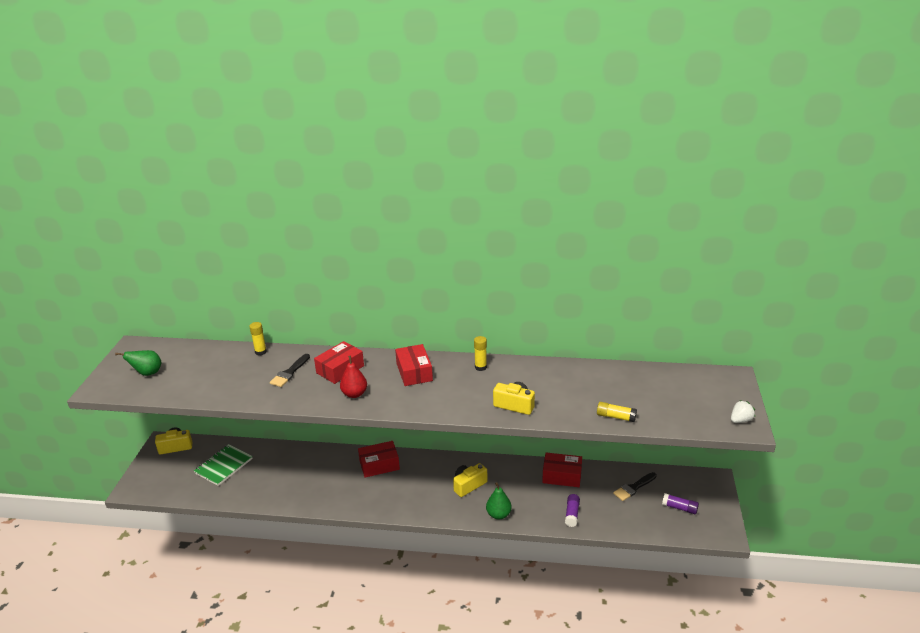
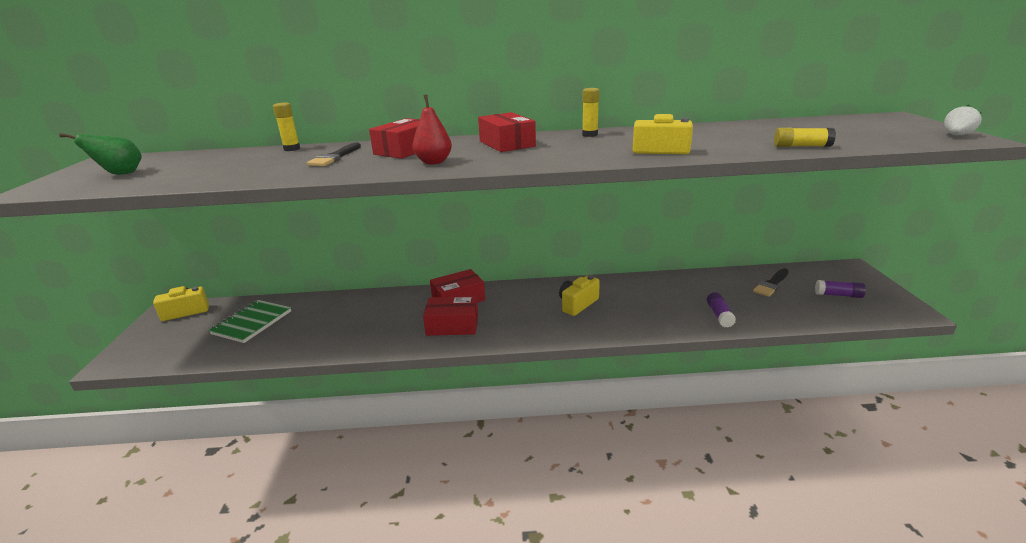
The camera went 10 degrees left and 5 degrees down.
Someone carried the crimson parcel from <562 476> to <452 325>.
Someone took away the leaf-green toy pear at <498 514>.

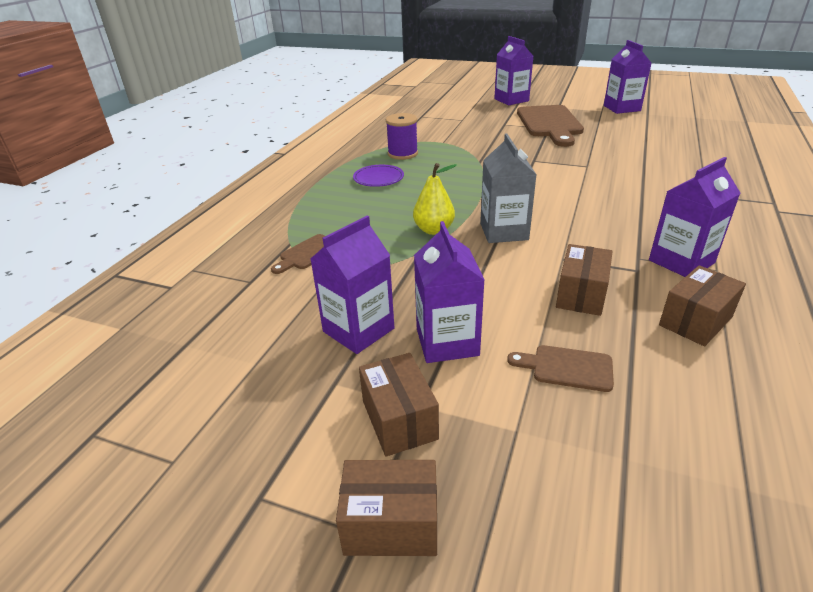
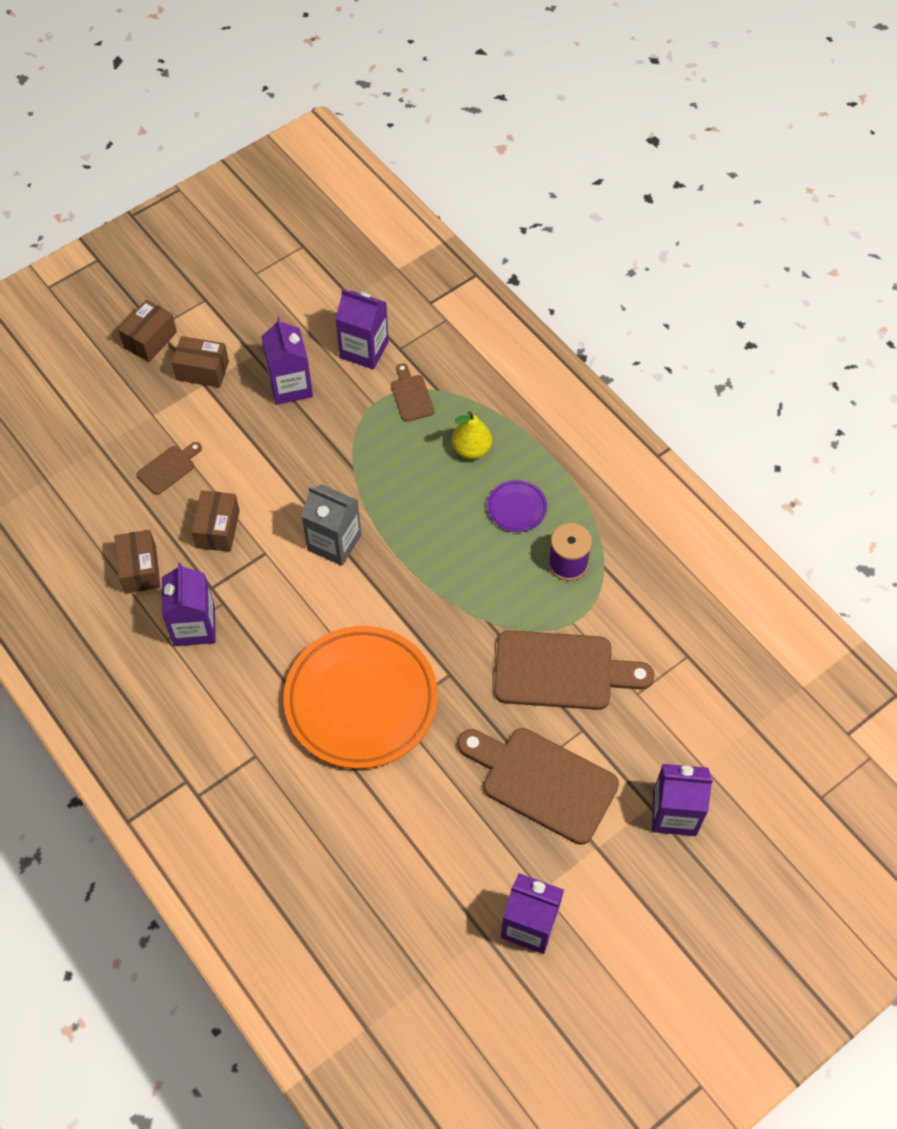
The camera went 120 degrees right and 25 degrees up.
Someone carried the yellow toy pear from <434 230> to <471 449>.
Someone carried the violet carton from <447 342> to <364 350>.
Someone rotated the dark brown parcel at <581 294> by 45 degrees clockwise.
Someone put down the bright orange dinner plate at <361 700>.
Someone put down the dark brown chopping board at <562 671>.

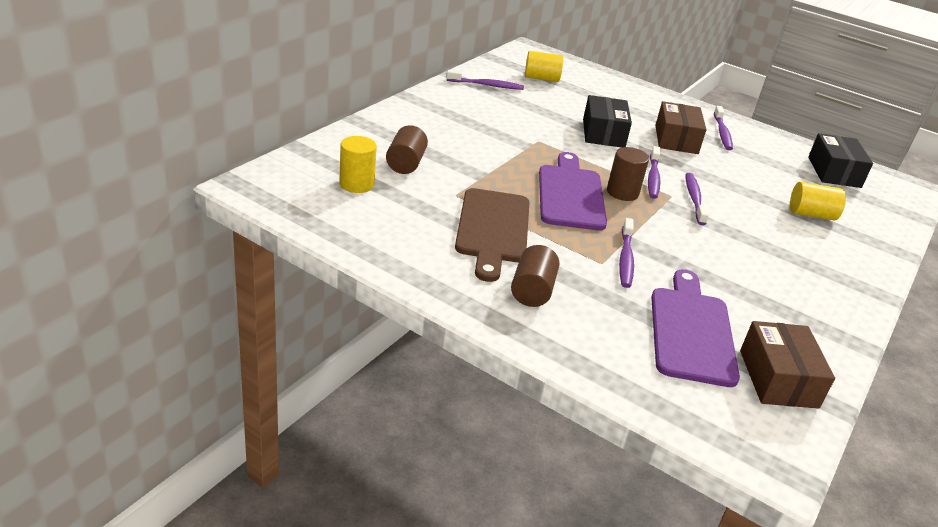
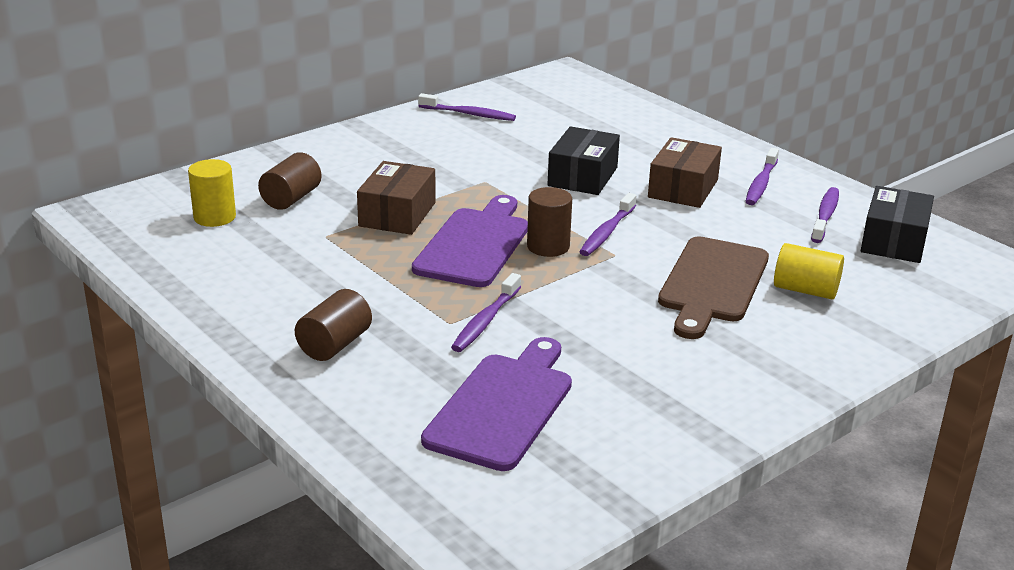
The camera went 20 degrees right and 5 degrees down.
Someone took away the yellow solid cylinder at <541 78>.
Someone carried the violet toothbrush from <694 199> to <825 216>.
Someone carried the dark brown chopping board from <493 229> to <712 284>.
Someone carried the dark brown parcel from <778 379> to <397 214>.

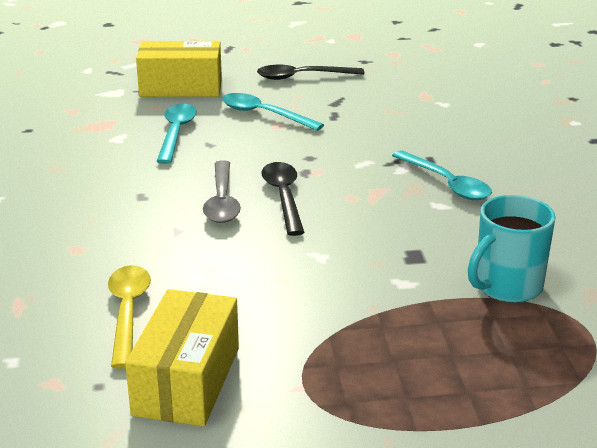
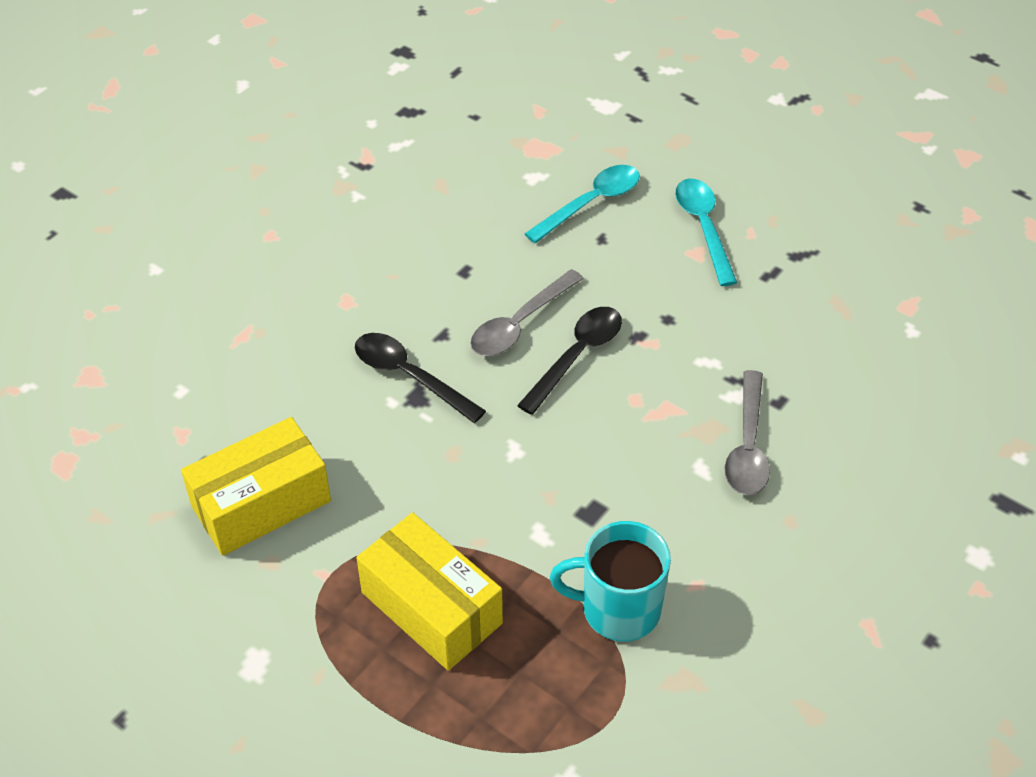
The camera went 45 degrees right and 20 degrees up.
Someone carried the yellow parcel from <181 87> to <431 608>.
Someone carried the jet-black teaspoon from <302 77> to <409 376>.
Someone repainted the turquoise teaspoon at <447 184>, which became the gray teaspoon at <747 446>.
Someone took away the yellow teaspoon at <128 312>.

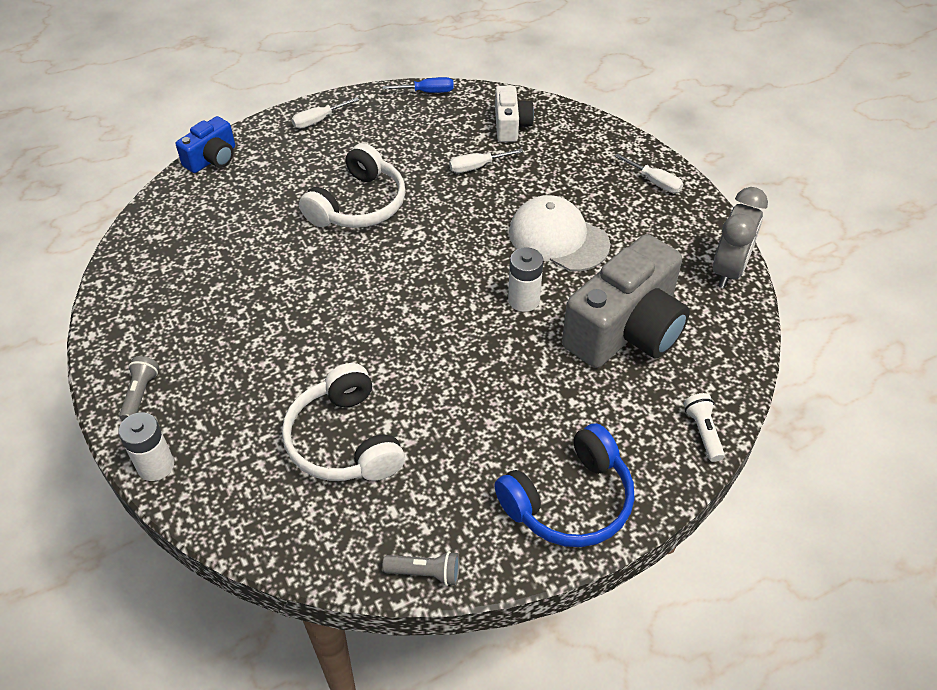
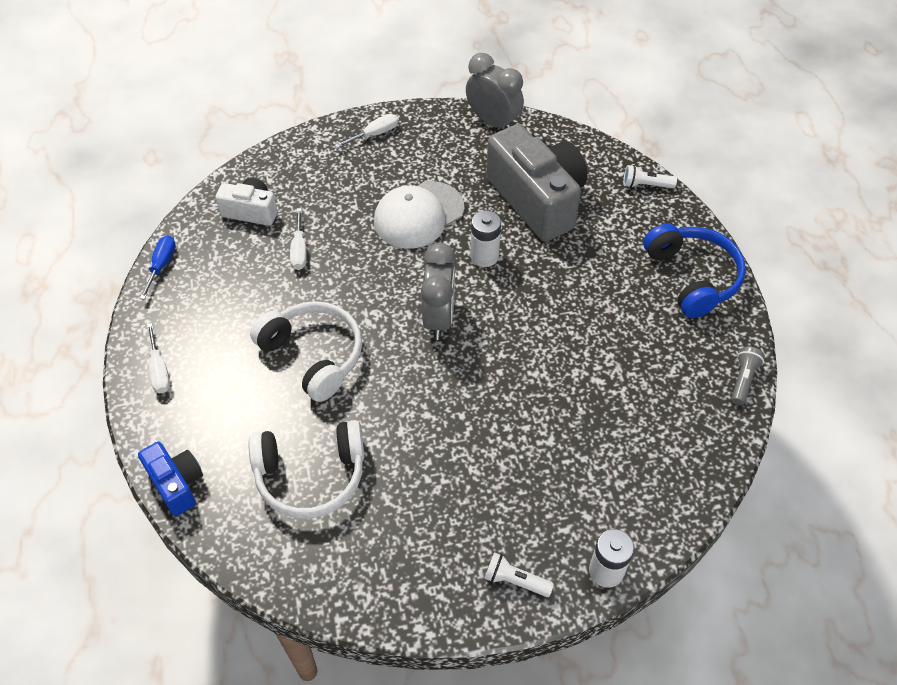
The camera went 75 degrees left and 5 degrees up.
Someone repainted the gray torch at <140 394>, which became the snow-white torch at <515 580>.
Someone carried the snow-white over-ear headphones from <344 440> to <311 475>.
Someone put down the gray bedside clock at <439 318>.

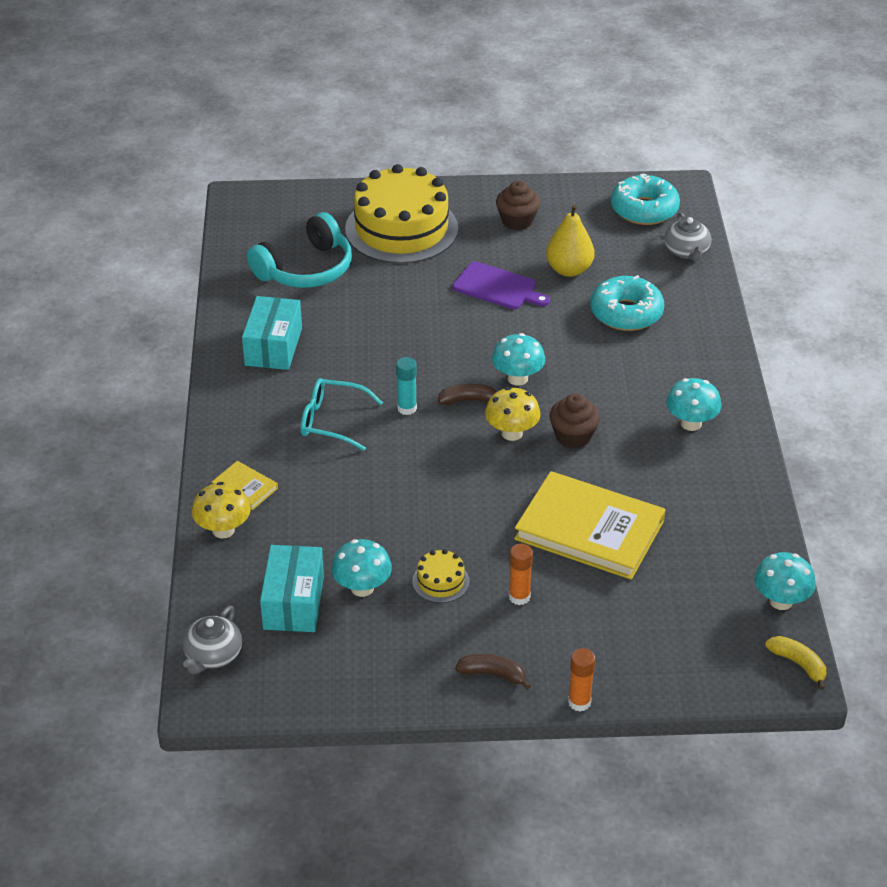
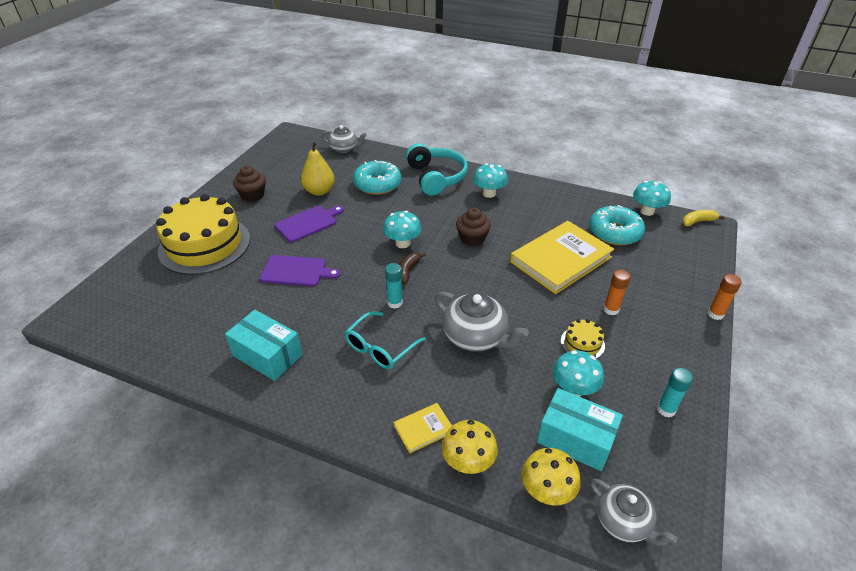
The camera went 65 degrees left and 0 degrees up.
Someone carried the turquoise donut from <644 209> to <615 232>.
Someone carried the turquoise over-ear headphones from <306 269> to <436 177>.
Someone carried the yellow fungus from <512 433> to <546 491>.
Someone took away the dark brown banana at <493 674>.
Someone put down the violet chopping board at <296 271>.
Someone put down the gray teapot at <475 337>.
Someone put down the turquoise stick of glue at <666 409>.

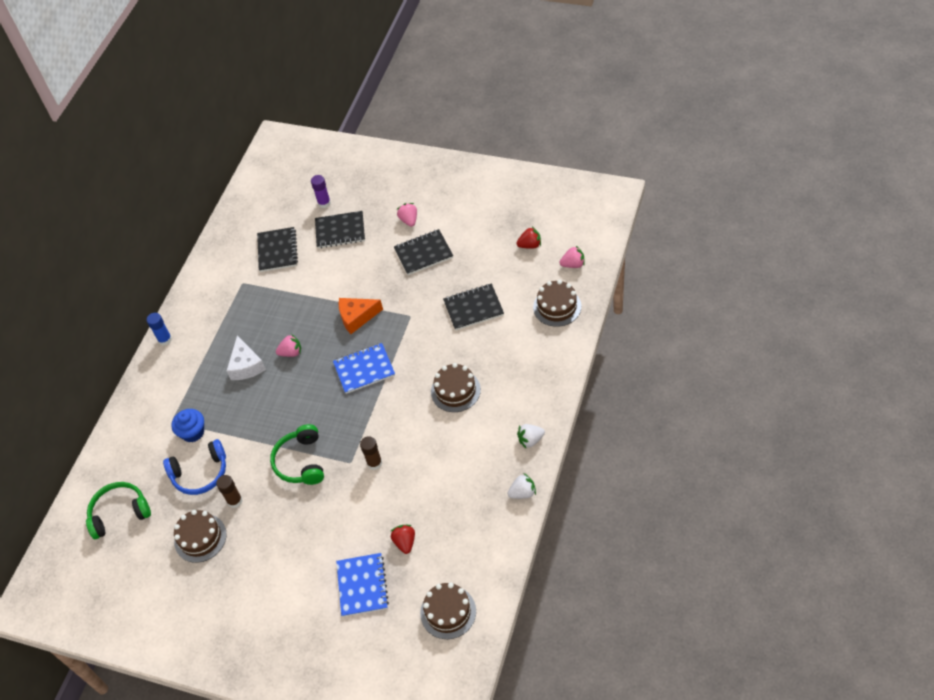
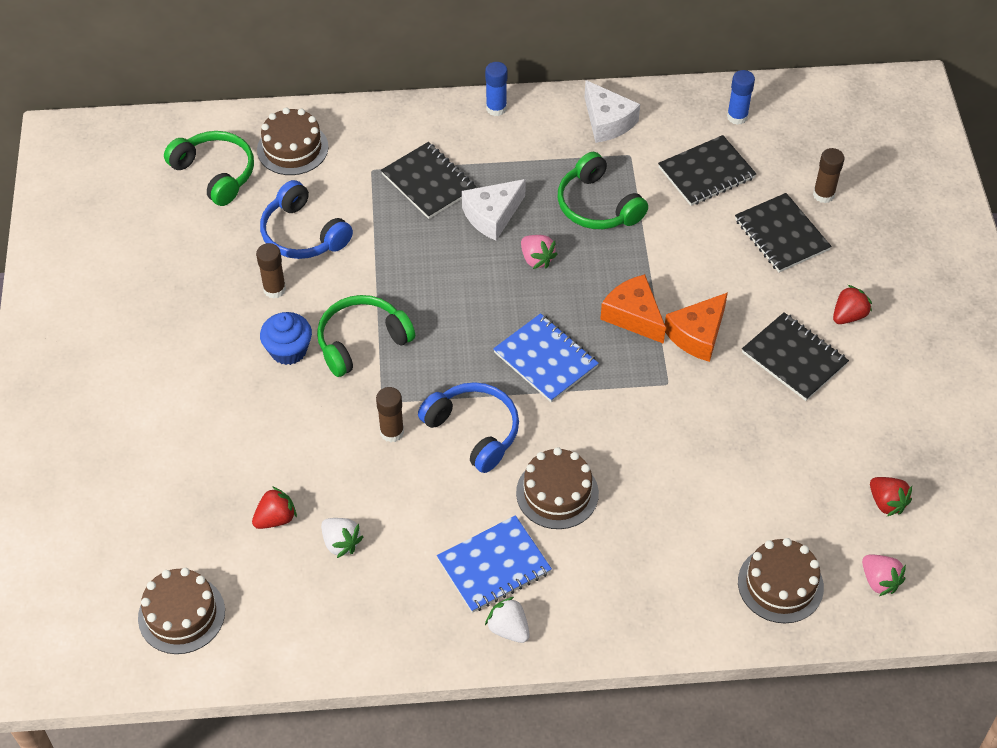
The camera went 60 degrees right and 0 degrees up.
Someone repainted the violet stick of glue at <324 203>, which became the dark brown stick of glue at <823 195>.
Someone repainted the pink berry at <409 220>, which became the crimson berry at <848 315>.
Someone carried the jet-black exercise book from <473 308> to <428 182>.
Someone carried the cobalt cupcake from <193 432> to <288 350>.
Someone carried the snow-white berry from <523 493> to <341 543>.
Someone carried the dark brown gateau from <200 538> to <292 148>.
Someone carried the cobalt exercise book from <362 585> to <494 566>.
Someone put down the cobalt stick of glue at <737 117>.
Someone put down the snow-white piece of cheese at <607 121>.
Someone put down the leaf-green over-ear headphones at <597 206>.
Someone put down the bright orange piece of cheese at <697 335>.
Someone put down the cobalt over-ear headphones at <474 431>.

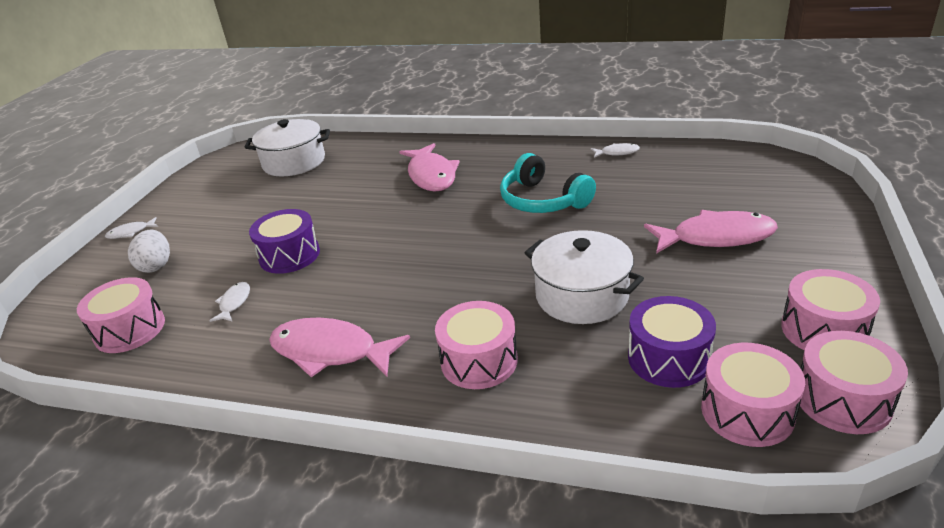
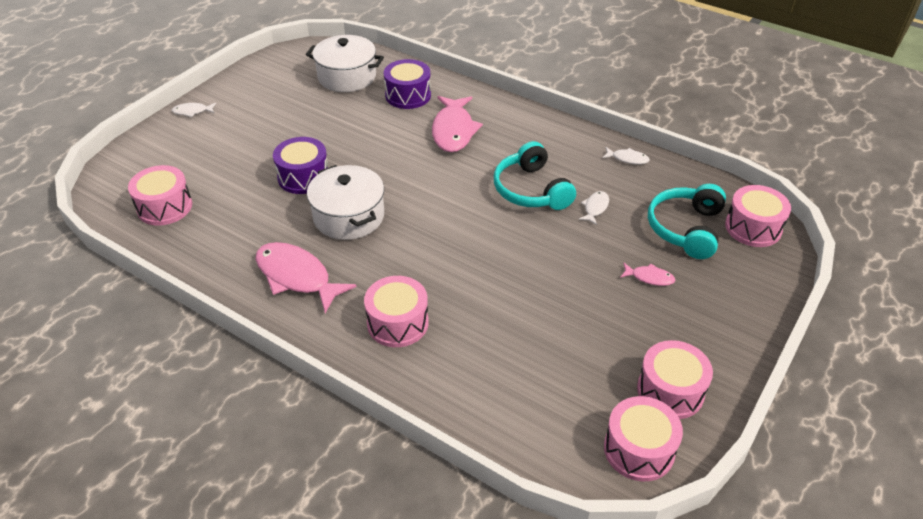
The camera went 15 degrees right and 10 degrees up.
Someone scaled the pink fish at <716 237> by 0.47.
Someone took away the snow-white egg shape at <156 266>.
Someone carried the snow-white stockpot from <582 295> to <349 216>.
Someone carried the snow-white fish from <234 303> to <595 208>.
Someone carried the violet drum from <668 358> to <408 95>.
Someone carried the pink drum from <747 411> to <753 227>.
Someone put down the turquoise over-ear headphones at <686 229>.

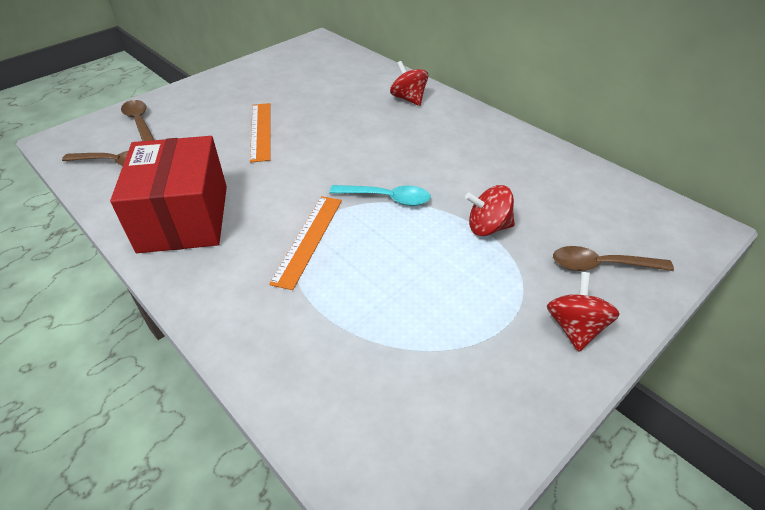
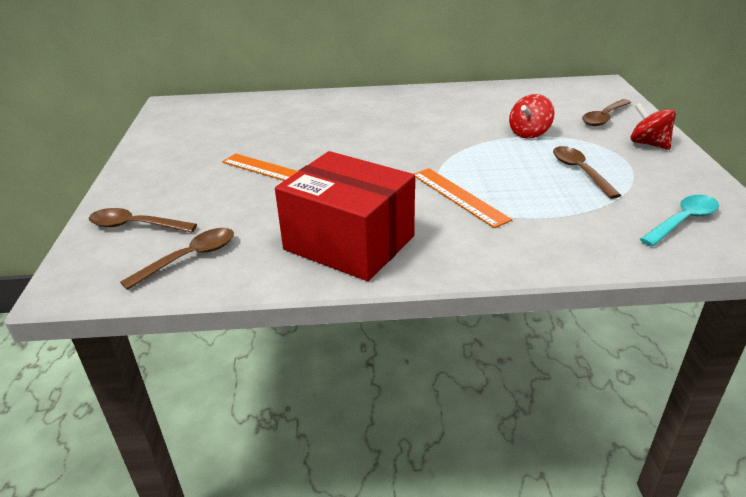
The camera went 50 degrees left and 10 degrees down.
Someone took away the crimson toy top at <409 99>.
Someone carried the turquoise teaspoon from <387 198> to <683 221>.
Someone put down the dark brown teaspoon at <580 171>.

